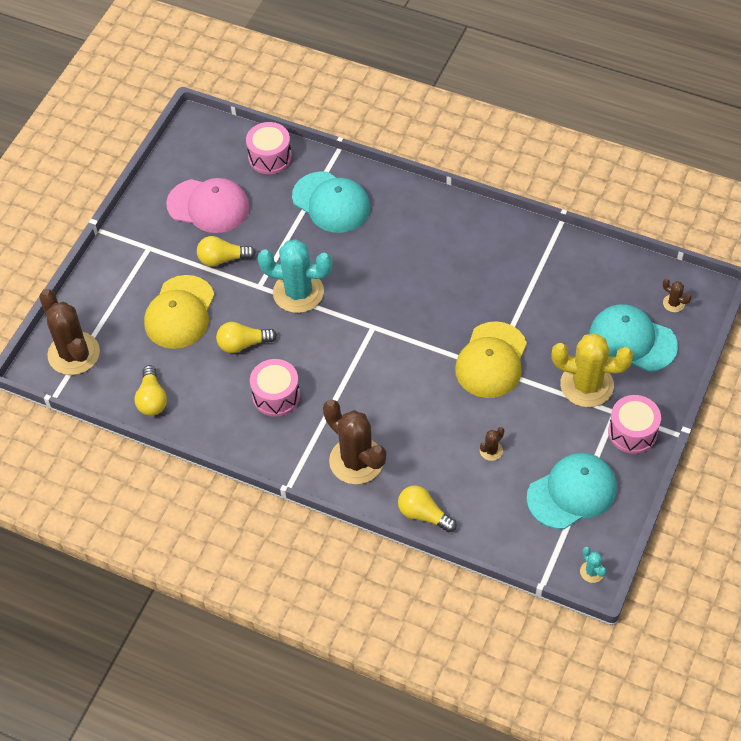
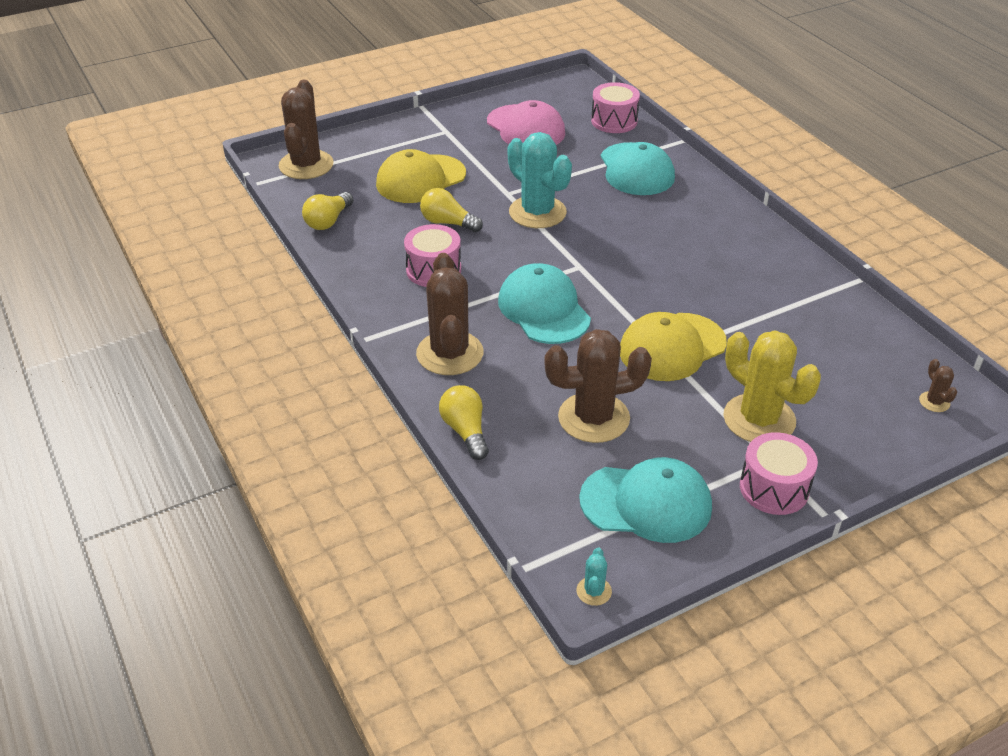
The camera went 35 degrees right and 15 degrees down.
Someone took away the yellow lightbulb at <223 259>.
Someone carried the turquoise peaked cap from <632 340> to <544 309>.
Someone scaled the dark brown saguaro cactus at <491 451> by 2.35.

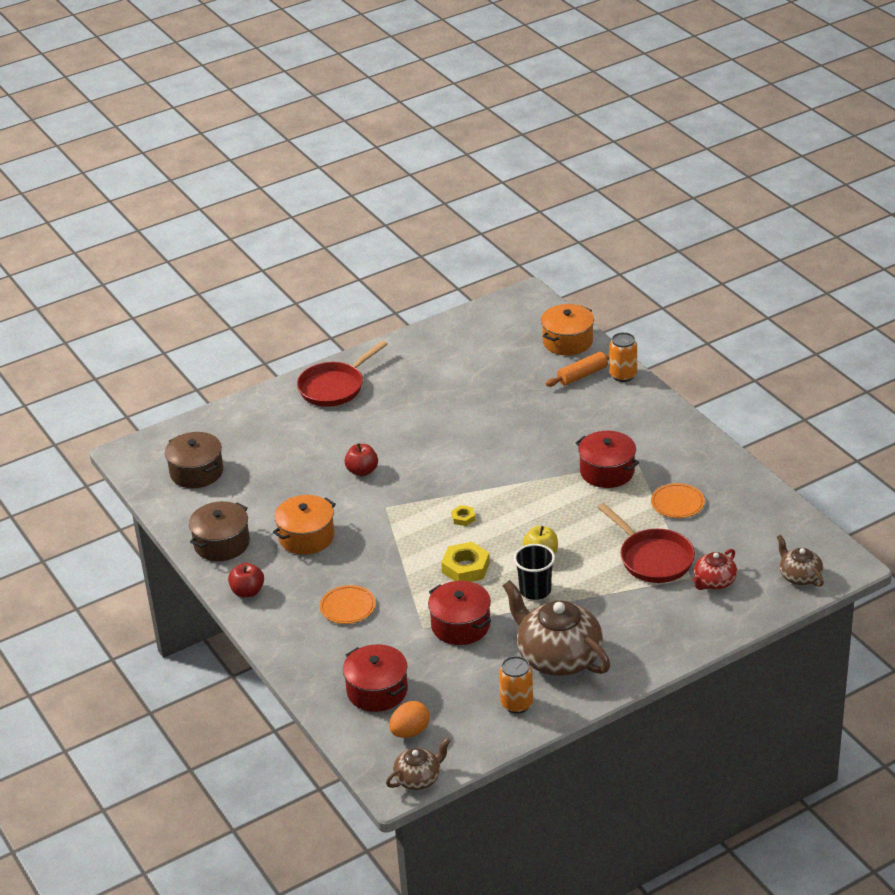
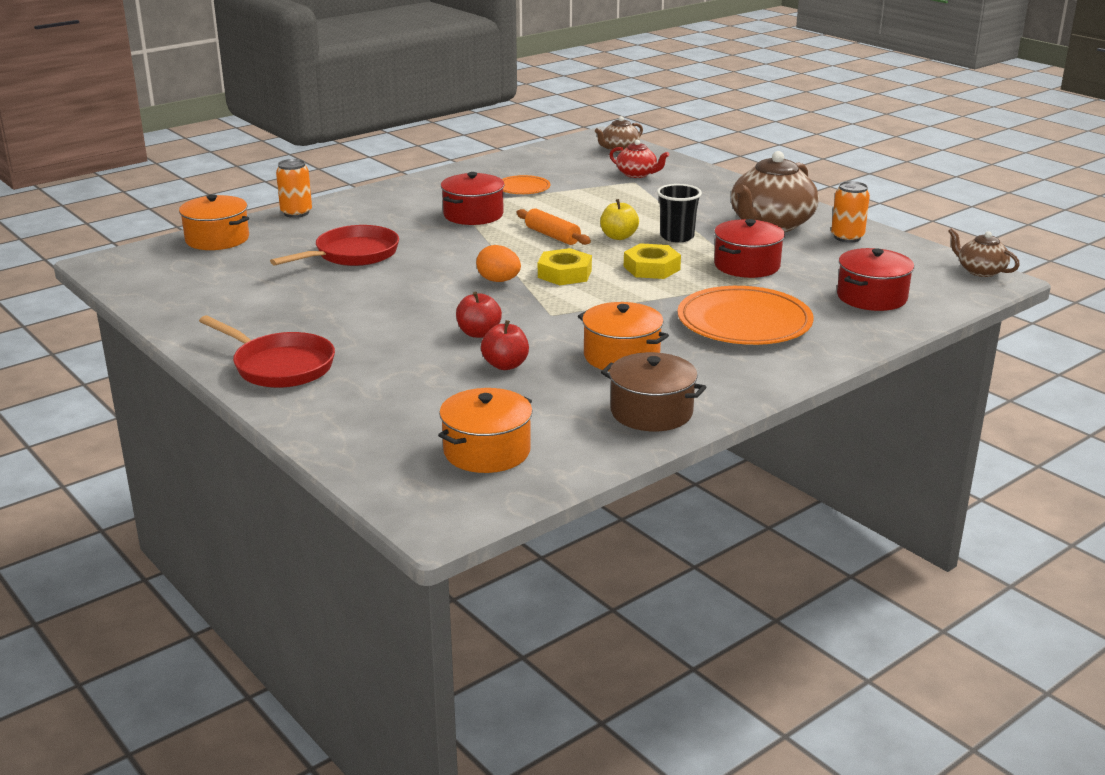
The camera went 100 degrees left and 10 degrees down.
Someone carried the bright orange rolling pin from <582 375> to <552 236>.
Someone repainted the dark brown stockpot at <196 472>, which became the bright orange stockpot at <487 451>.
Someone carried the crimson frying pan from <653 558> to <352 254>.
Someone scaled the yellow hexagon nut at <463 518> by 1.91.
Someone carried the crimson toy apple from <247 592> to <505 365>.
Someone scaled the bright orange dinner plate at <347 607> by 1.94.
Someone carried the bright orange egg shape from <410 732> to <498 281>.

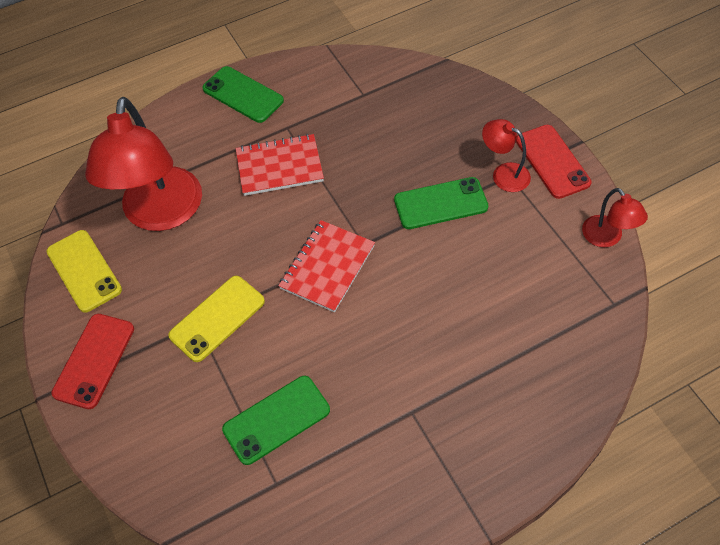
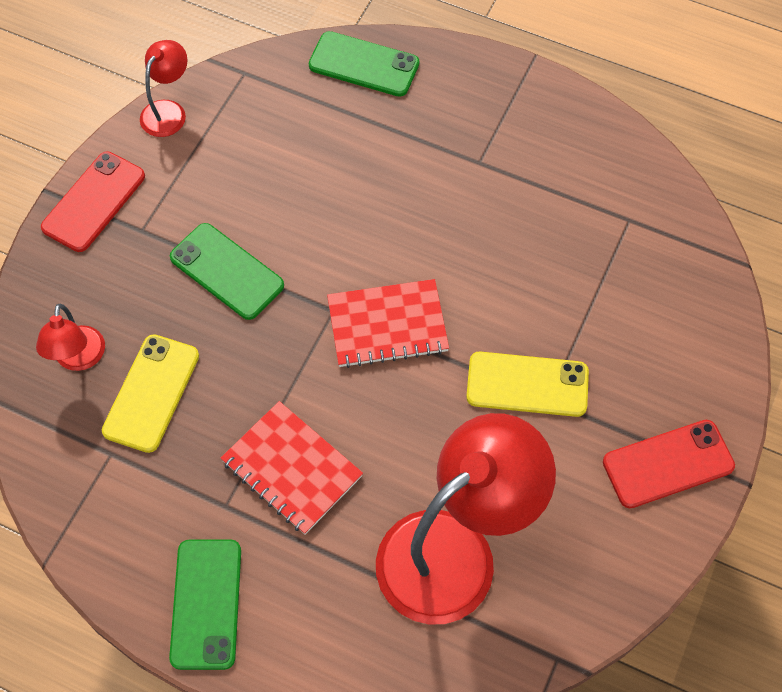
The camera went 130 degrees left and 5 degrees up.
Someone carried the crimson reading lamp from <504 173> to <79 359>.
Someone carried the yellow phone from <84 271> to <151 393>.
Someone carried the leaf-green phone from <276 419> to <364 65>.

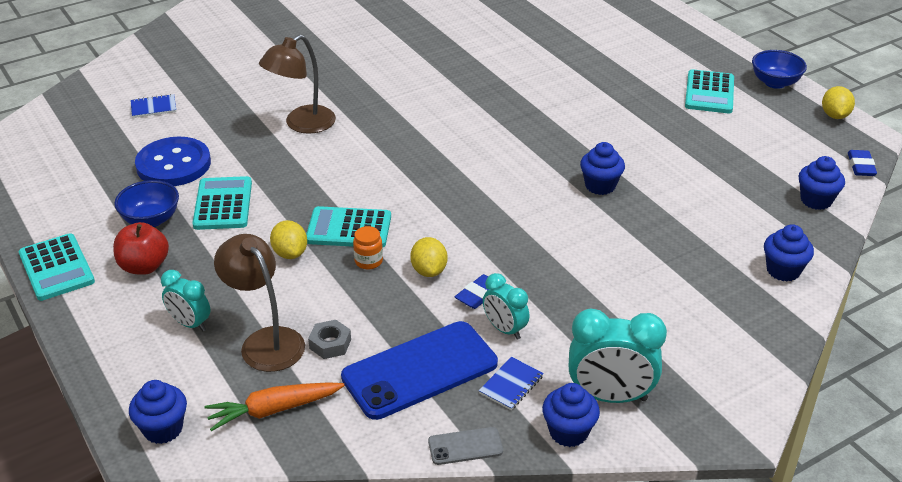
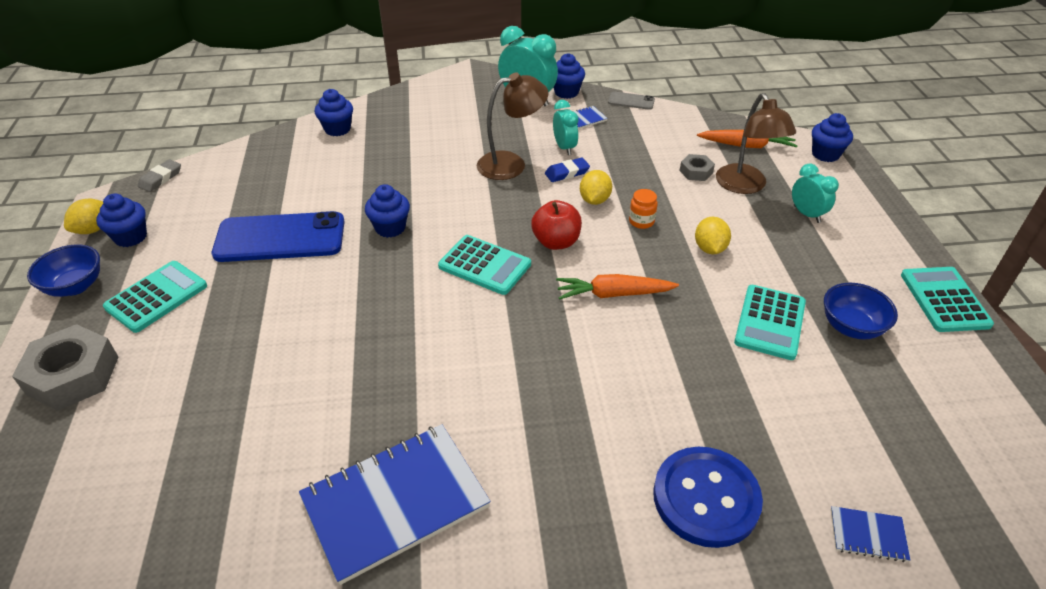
The camera went 155 degrees left and 5 degrees up.
Someone carried the dark brown reading lamp from <302 124> to <511 164>.
Someone carried the cobalt shirt button from <173 164> to <706 498>.
Someone repainted the cobalt pencil eraser at <861 166>, which became the gray pencil eraser at <161 178>.
Someone carried the cobalt cupcake from <816 200> to <131 237>.
Someone carried the turquoise adding machine from <349 229> to <485 265>.
Someone carried the crimson toy apple from <144 266> to <556 242>.
Someone carried the cobalt phone from <420 370> to <280 238>.
Someone put down the bright orange carrot at <613 294>.
Someone put down the gray hexagon nut at <73 375>.
Someone put down the cobalt exercise book at <395 502>.

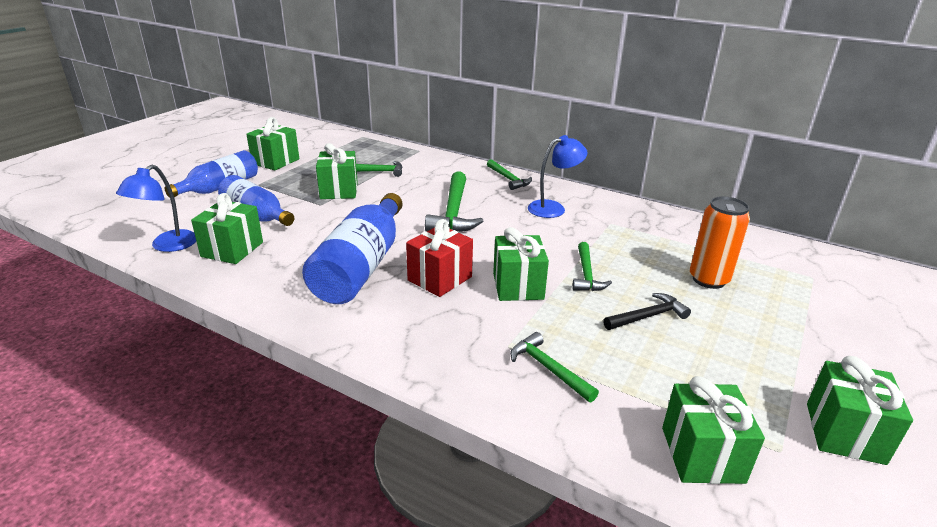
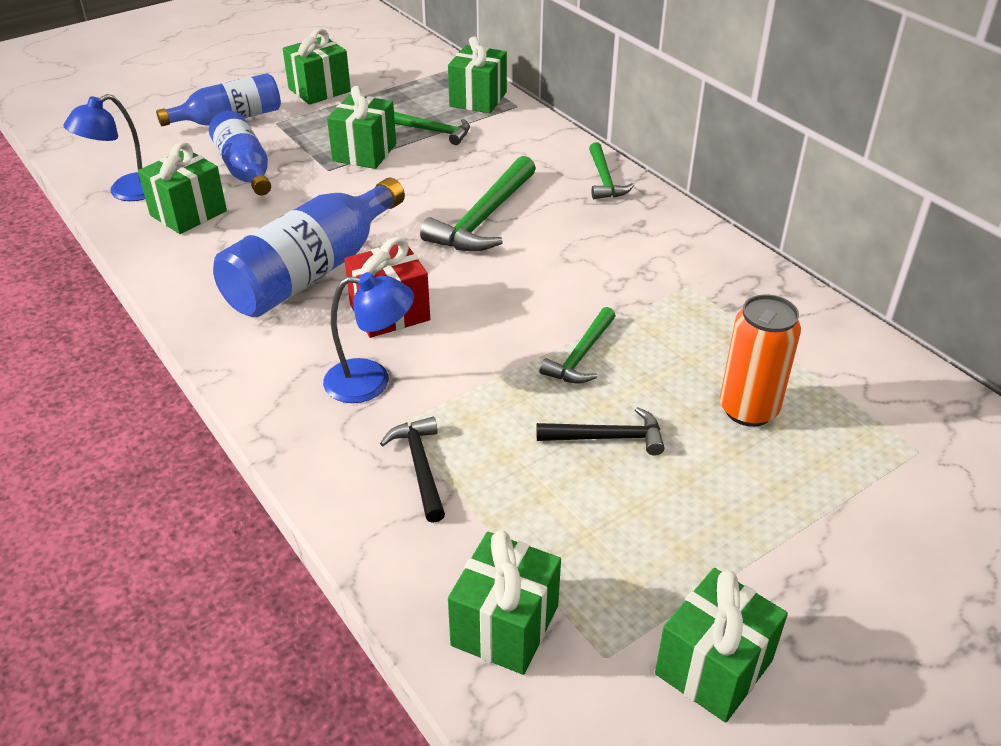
The camera went 25 degrees right and 10 degrees up.
Someone carried the cobalt reading lamp from <553 208> to <371 381>.
Someone carried the leaf-green present from <518 286> to <478 99>.
Someone repainted the leaf-green claw hammer at <548 368>, which became the jet-black claw hammer at <420 467>.

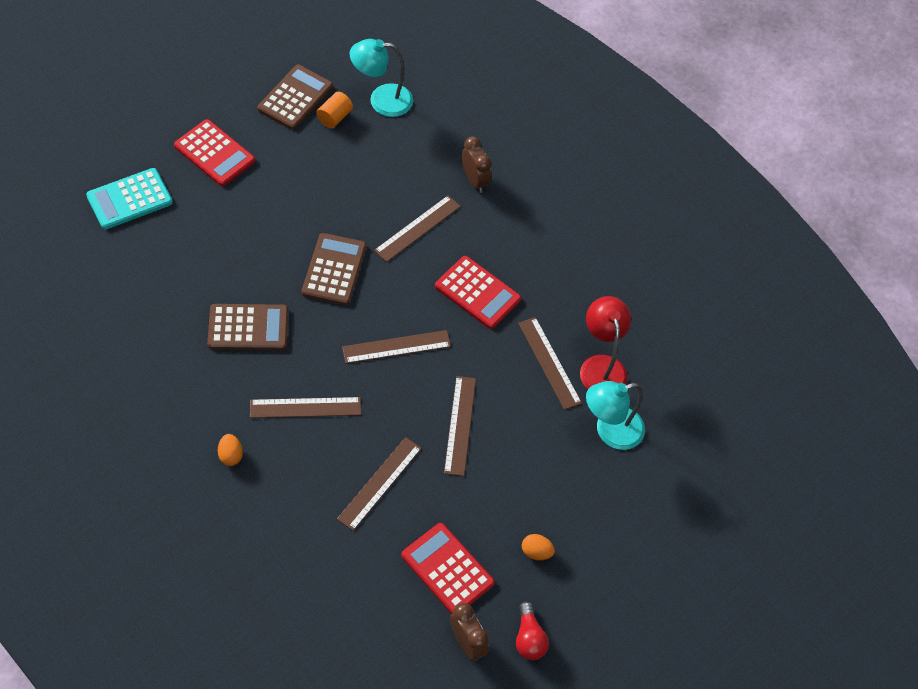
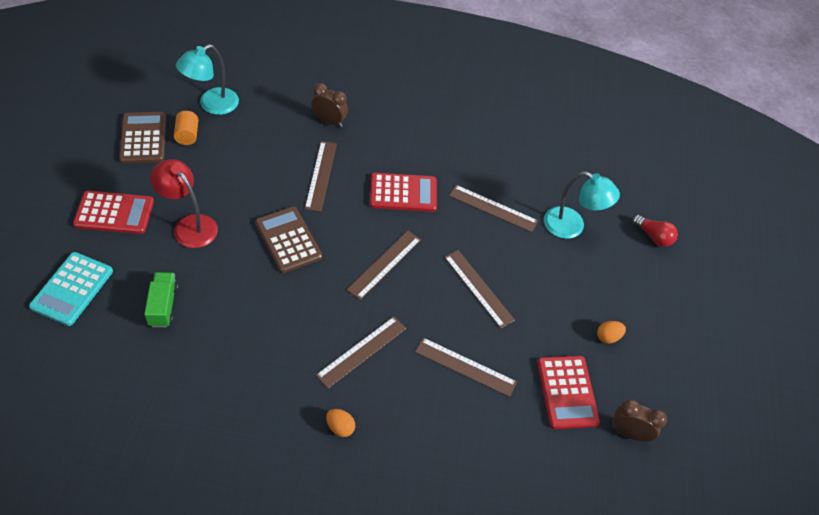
The camera went 40 degrees left and 5 degrees down.
Someone carried the crimson reading lamp from <601 366> to <189 225>.
Someone took away the dark brown adding machine at <248 327>.
Someone rotated the turquoise reading lamp at <610 431> by 90 degrees counterclockwise.
Someone rotated the dark brown measuring stick at <379 483> by 60 degrees counterclockwise.
Someone rotated the crimson adding machine at <447 569> by 105 degrees counterclockwise.
Someone carried the crimson lightbulb from <529 638> to <653 236>.
Someone put down the leaf-green truck at <163 306>.

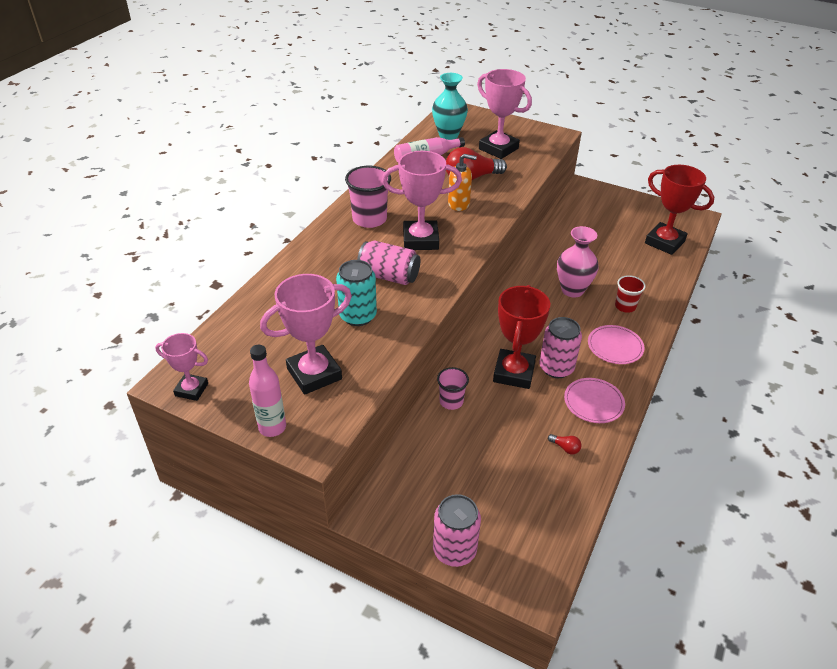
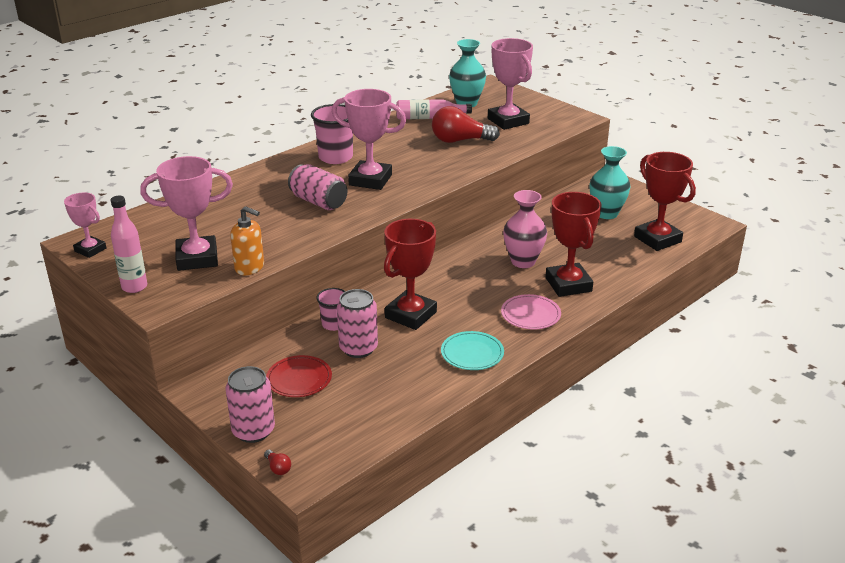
The camera went 20 degrees right and 10 degrees down.
Someone carried the bright orange soap pump from <459 204> to <250 267>.
Someone took away the turquoise soda can at <358 316>.
Someone swapped the crimson beaker at <625 306> for the crimson award cup at <568 284>.
Someone carried the pink soda can from <556 368> to <358 348>.
Someone repainted the pink dinner plate at <593 402>, which became the turquoise dinner plate at <472 353>.
Someone carried the crimson lightbulb from <565 448> to <278 468>.
Someone put down the turquoise flower vase at <606 213>.
Someone put down the crimson dinner plate at <299 379>.

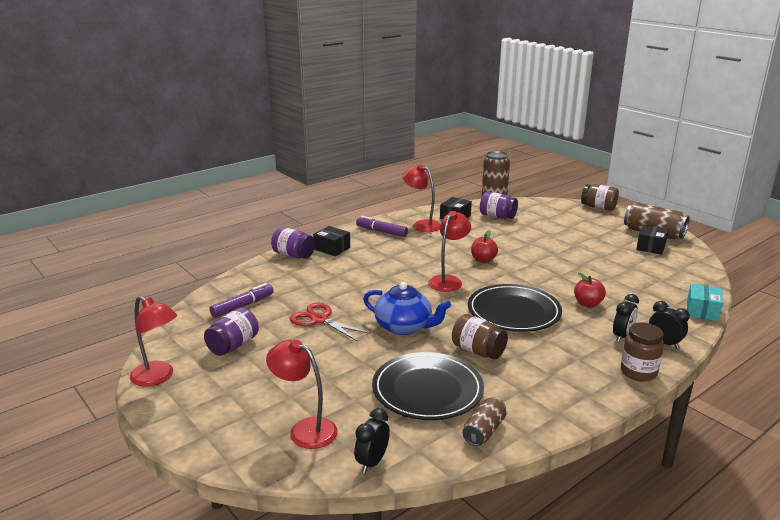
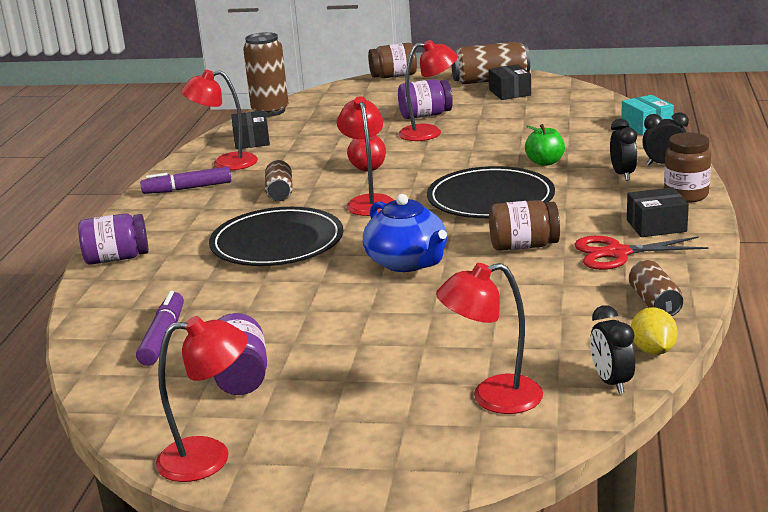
The camera went 40 degrees left and 0 degrees up.
Someone carried the violet jam jar from <497 216> to <425 115>.
Someone carried the jet-black parcel from <332 248> to <656 226>.
Someone repainted the crimson toy apple at <588 304>, which became the leaf-green toy apple at <545 162>.
Someone rotated the cobalt teapot at <404 327> by 75 degrees clockwise.
Someone carried the crimson pair of scissors from <319 320> to <618 253>.
Someone carried the jet-black dinner plate from <427 389> to <277 242>.
Someone put down the crimson reading lamp at <429 132>.
Someone put down the dark brown soda can at <280 192>.
Someone put down the yellow citrus fruit at <653 350>.

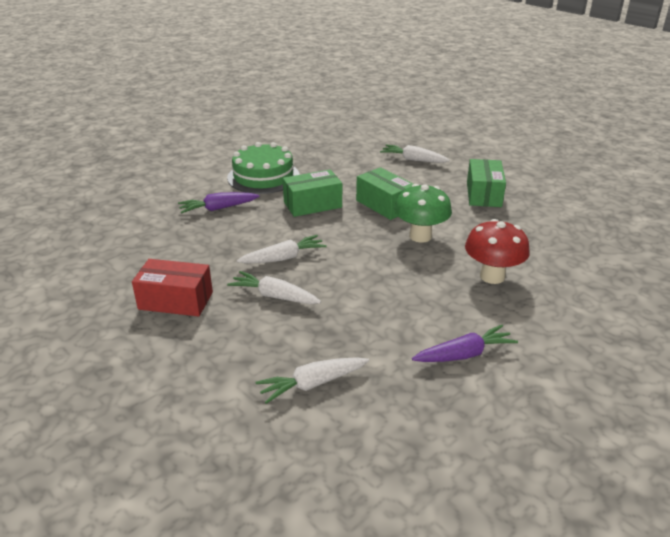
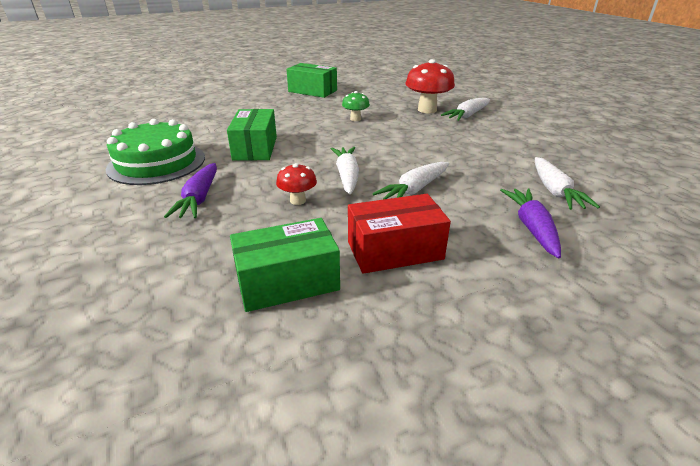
The camera went 70 degrees left and 0 degrees up.
Someone carried the snow-white carrot from <413 160> to <467 115>.
Someone carried the leaf-green parcel from <384 205> to <287 282>.
Someone scaled the leaf-green fungus at <420 236> by 0.55.
Someone rotated the crimson parcel at <175 301> by 45 degrees clockwise.
Someone carried the violet carrot from <464 354> to <532 228>.
Someone put down the crimson fungus at <298 200>.

